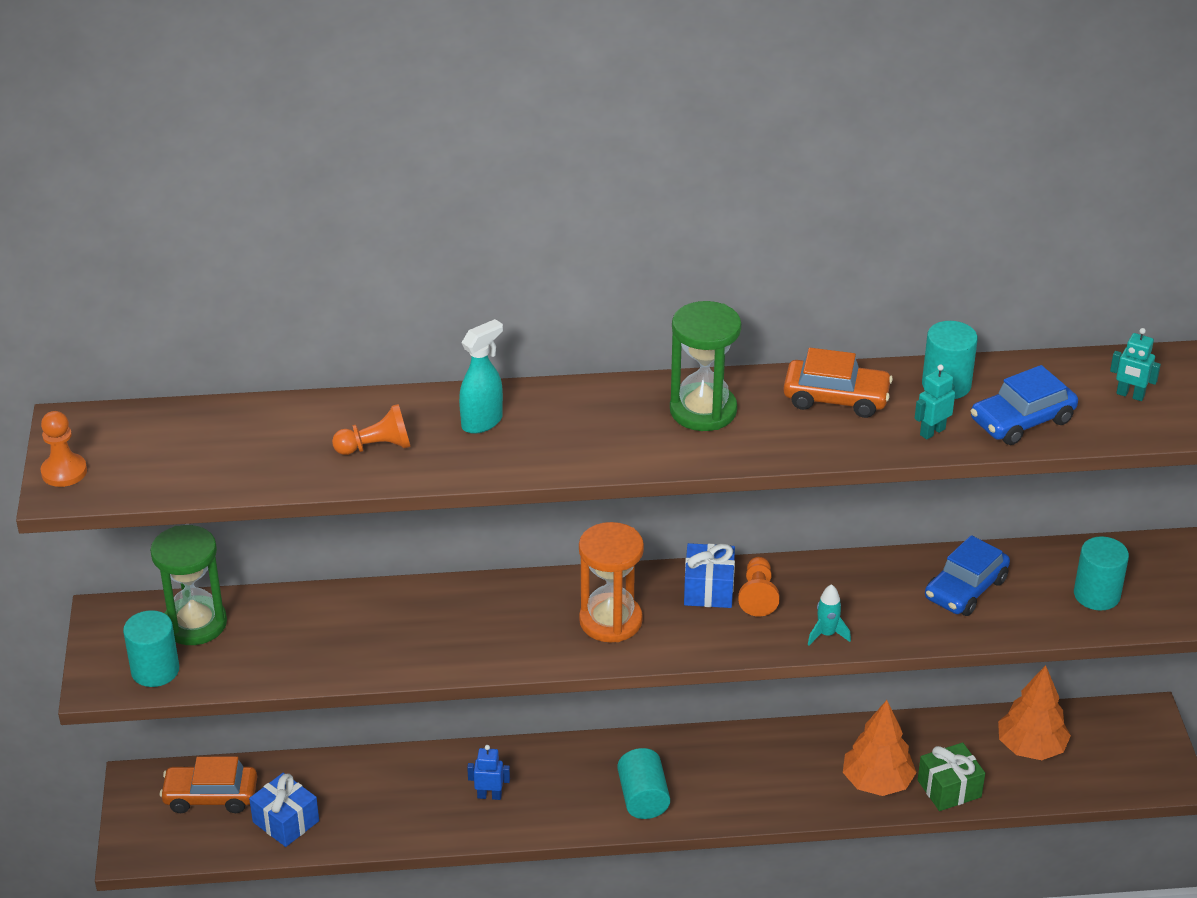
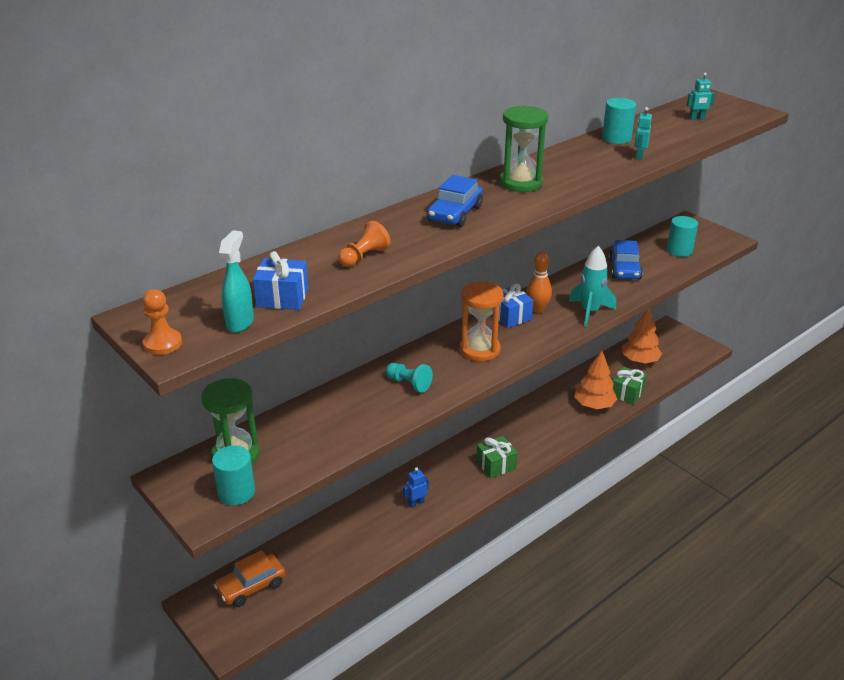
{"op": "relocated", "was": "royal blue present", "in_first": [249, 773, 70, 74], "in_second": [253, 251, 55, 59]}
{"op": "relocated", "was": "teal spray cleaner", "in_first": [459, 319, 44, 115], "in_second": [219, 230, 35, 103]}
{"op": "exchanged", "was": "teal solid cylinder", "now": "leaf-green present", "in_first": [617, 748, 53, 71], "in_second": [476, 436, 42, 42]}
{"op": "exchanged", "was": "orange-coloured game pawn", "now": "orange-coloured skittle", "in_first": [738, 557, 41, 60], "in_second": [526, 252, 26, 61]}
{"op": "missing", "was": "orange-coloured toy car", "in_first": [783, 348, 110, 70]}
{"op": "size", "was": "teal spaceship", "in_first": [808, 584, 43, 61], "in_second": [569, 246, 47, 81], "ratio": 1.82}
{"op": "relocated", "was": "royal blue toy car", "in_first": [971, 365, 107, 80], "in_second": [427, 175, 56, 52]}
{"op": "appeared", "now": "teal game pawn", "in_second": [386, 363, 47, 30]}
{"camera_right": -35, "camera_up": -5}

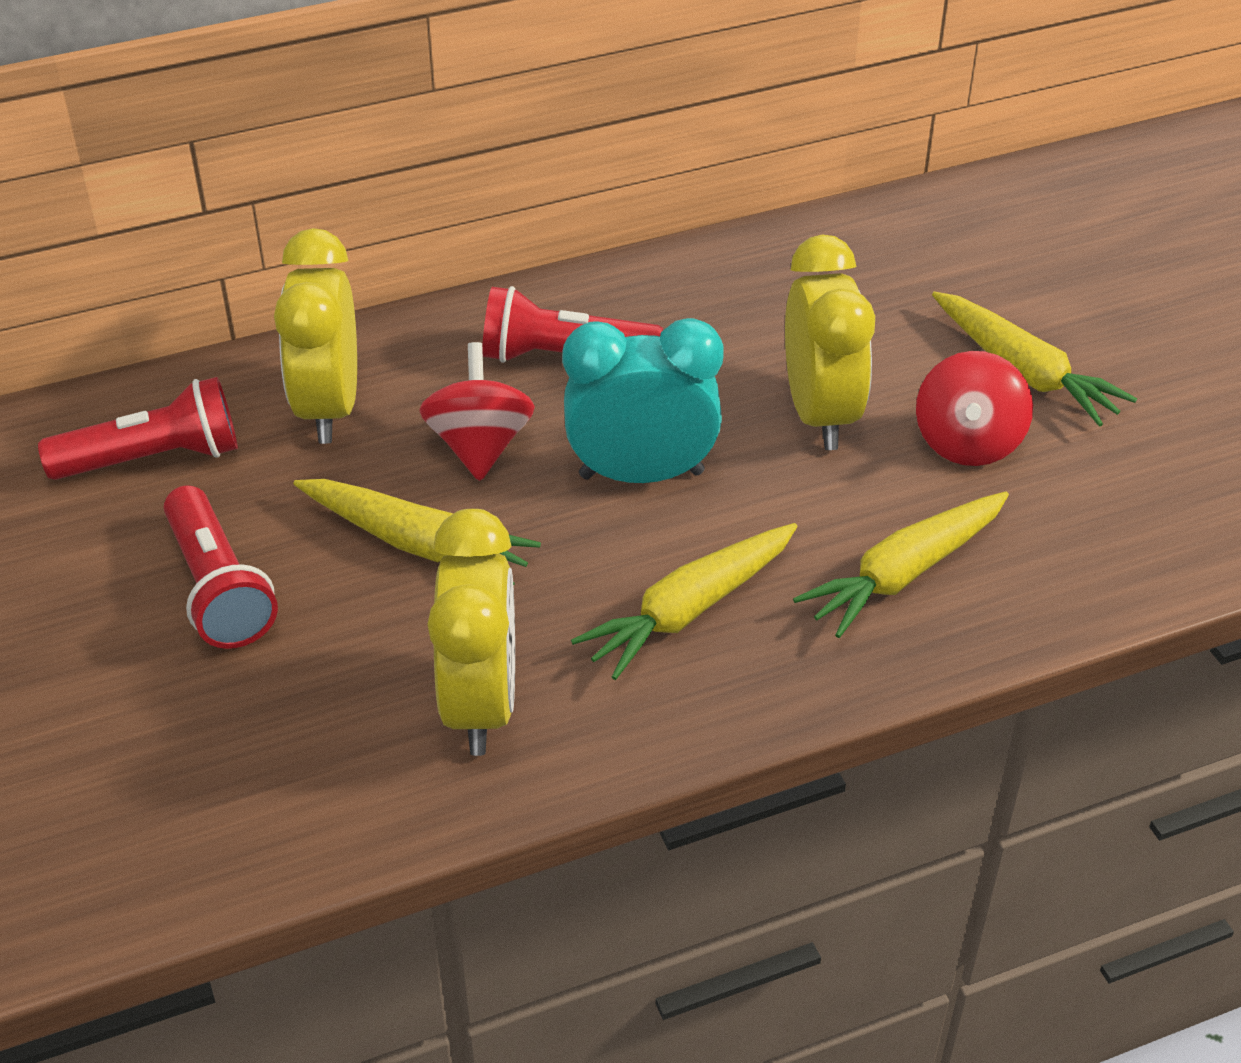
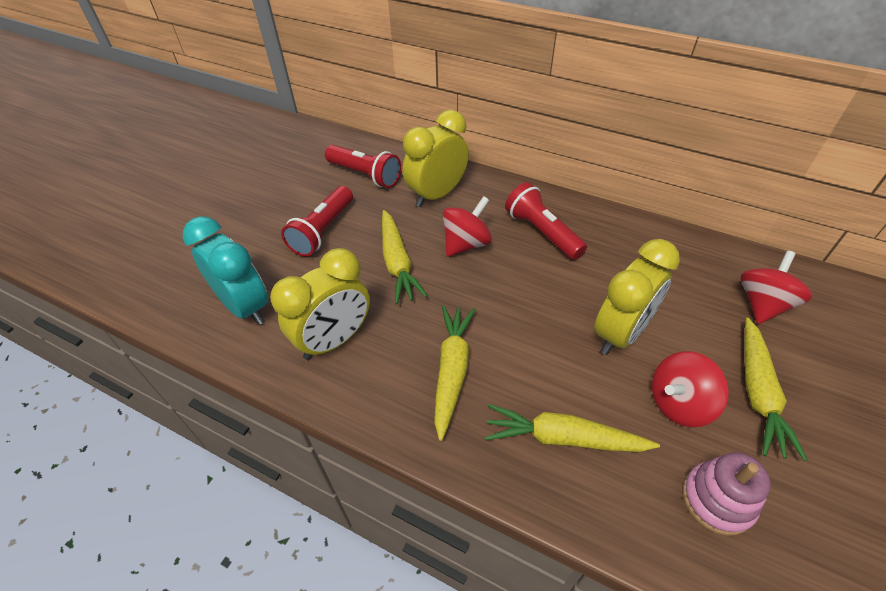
{"op": "relocated", "was": "teal alarm clock", "in_first": [562, 318, 162, 165], "in_second": [183, 216, 85, 109]}
{"op": "spun", "was": "yellow toy carrot", "in_first": [571, 523, 227, 157], "in_second": [434, 305, 42, 136], "clockwise": 90}
{"op": "appeared", "now": "rosy ring stacker", "in_second": [682, 452, 89, 84]}
{"op": "appeared", "now": "crimson whirligig", "in_second": [741, 251, 71, 73]}
{"camera_right": 50, "camera_up": 5}

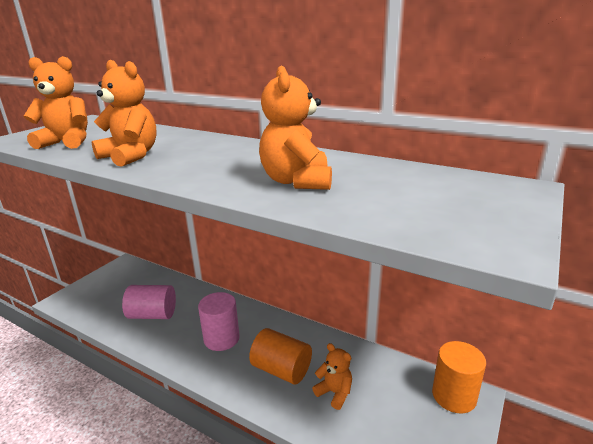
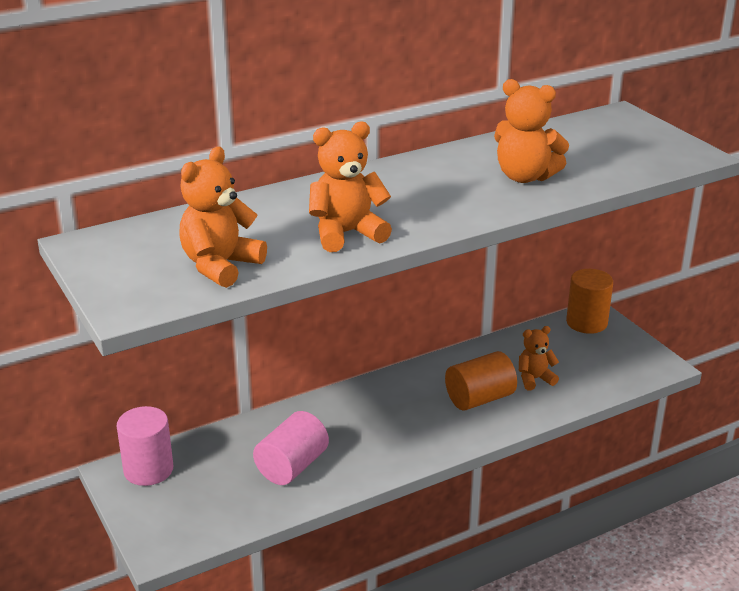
{"op": "relocated", "was": "rosy solid cylinder", "in_first": [198, 292, 42, 59], "in_second": [117, 406, 56, 80]}
{"camera_right": -60, "camera_up": 5}

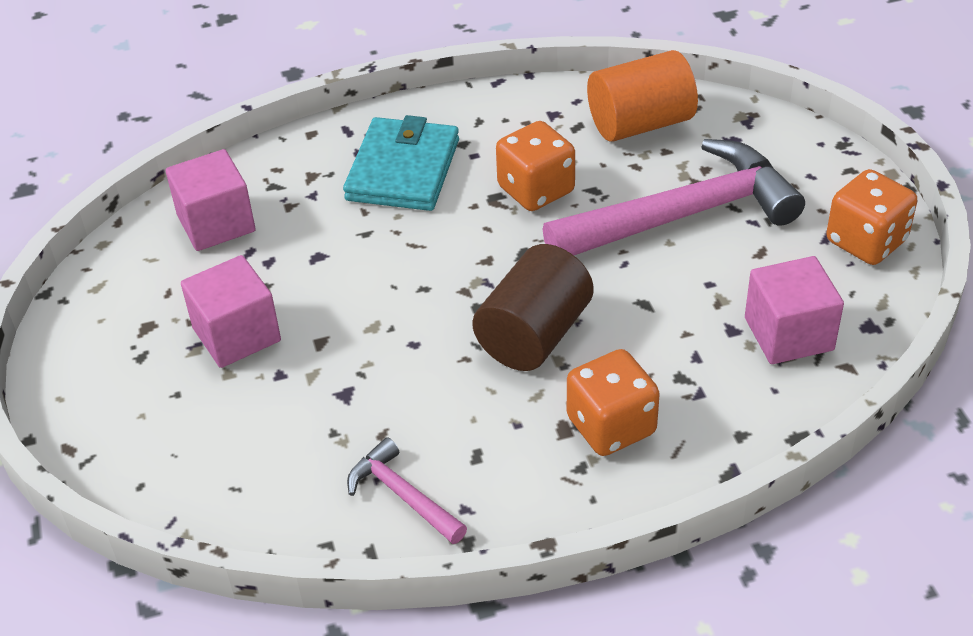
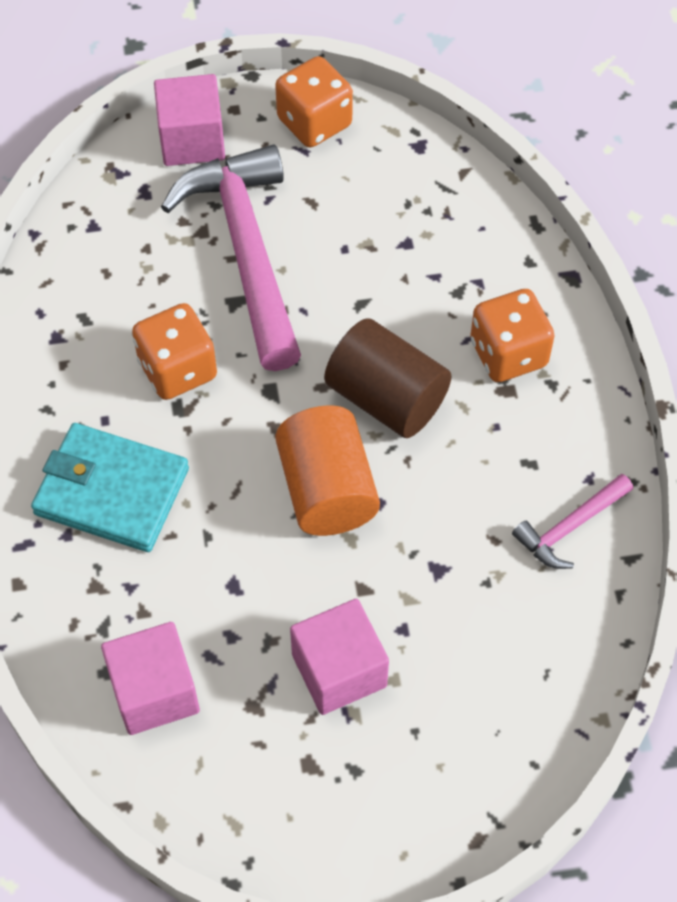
{"op": "relocated", "was": "orange-coloured solid cylinder", "in_first": [587, 50, 111, 92], "in_second": [275, 405, 105, 131]}
{"op": "relocated", "was": "rosy cube", "in_first": [745, 256, 99, 108], "in_second": [154, 74, 71, 92]}
{"camera_right": -85, "camera_up": 15}

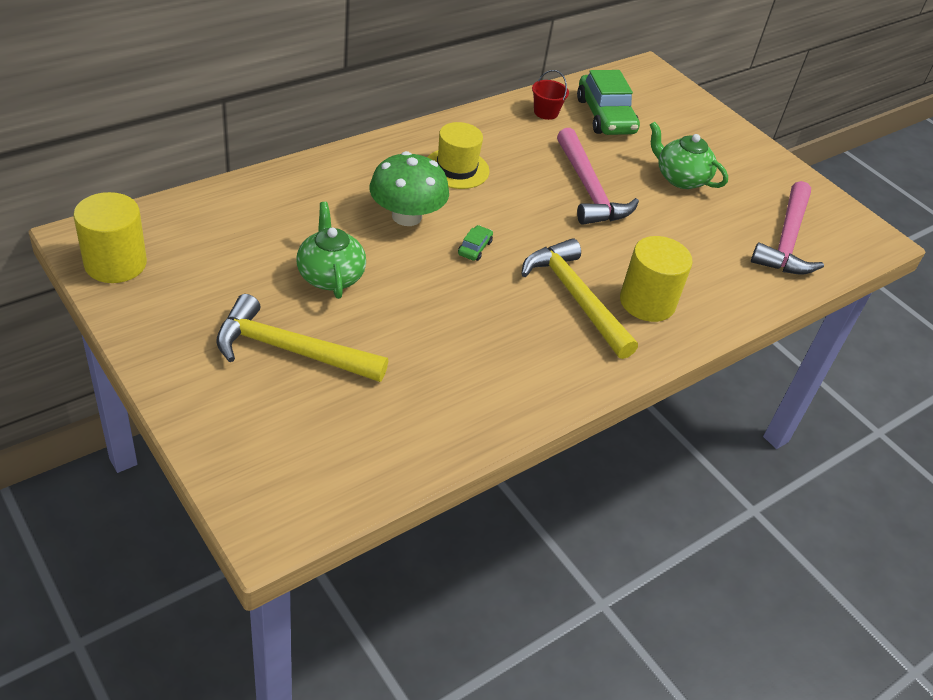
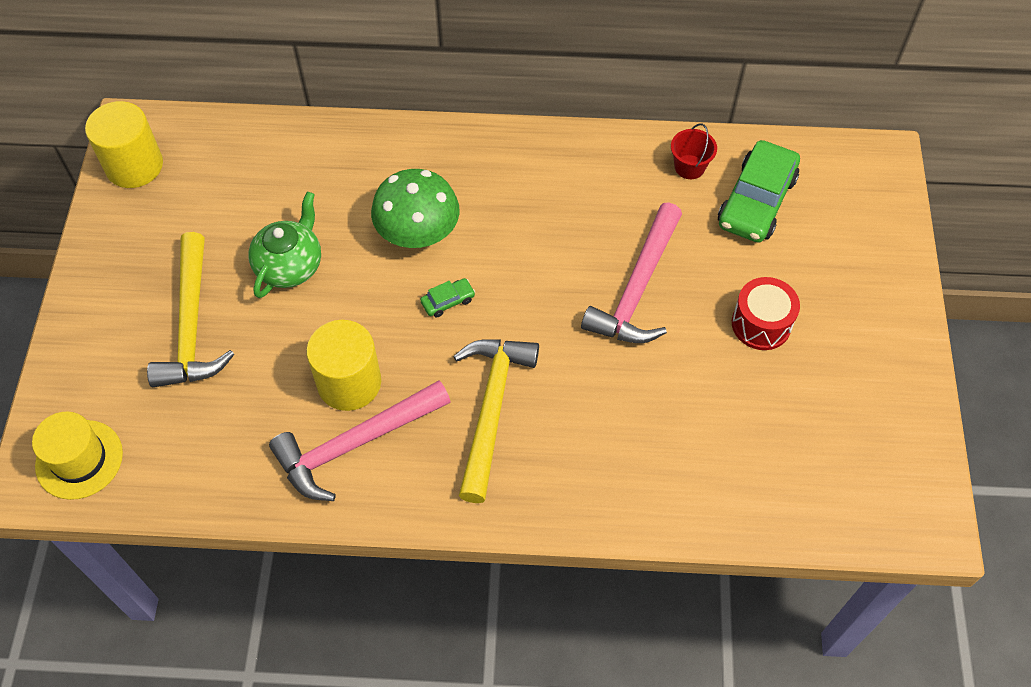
{"op": "spun", "was": "yellow carpenter's hammer", "in_first": [216, 294, 172, 88], "in_second": [147, 232, 88, 155], "clockwise": -150}
{"op": "relocated", "was": "yellow top hat", "in_first": [427, 122, 63, 67], "in_second": [32, 411, 91, 89]}
{"op": "relocated", "was": "yellow solid cylinder", "in_first": [620, 236, 73, 86], "in_second": [306, 320, 75, 91]}
{"op": "exchanged", "was": "leaf-green tea pot", "now": "crimson toy drum", "in_first": [650, 121, 78, 68], "in_second": [732, 277, 68, 73]}
{"op": "relocated", "was": "rosy carpenter's hammer", "in_first": [751, 181, 73, 93], "in_second": [269, 380, 182, 121]}
{"camera_right": 45, "camera_up": 15}

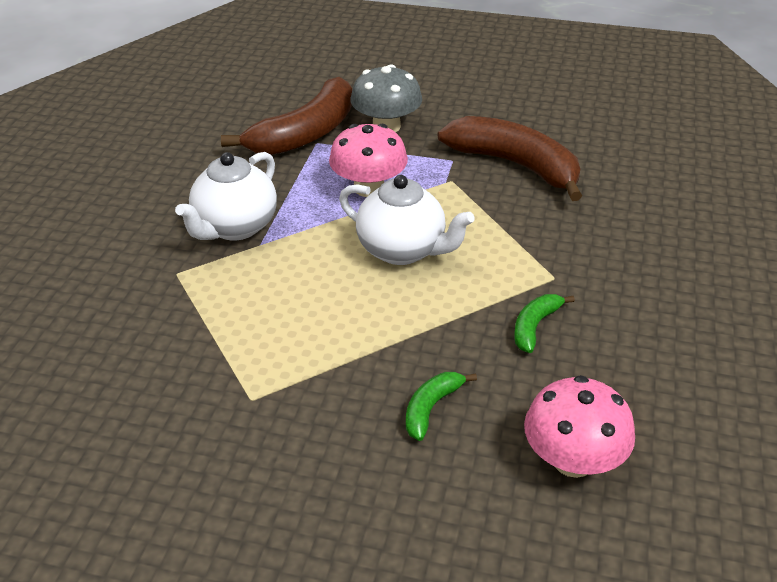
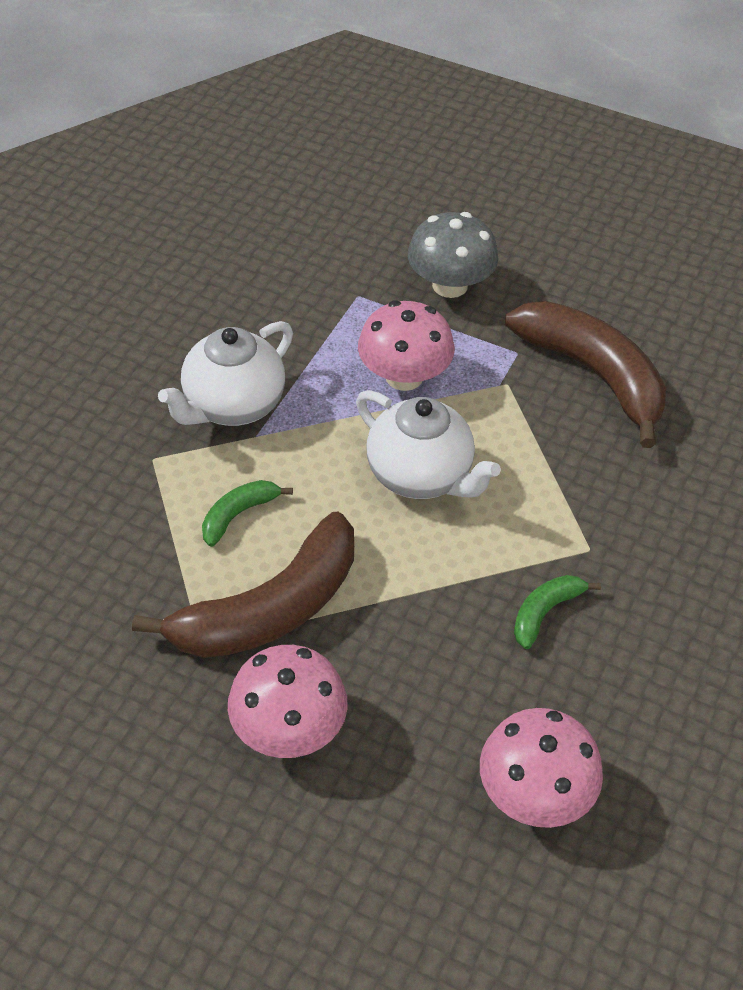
{"op": "relocated", "was": "dark brown banana fruit", "in_first": [221, 77, 131, 78], "in_second": [132, 512, 222, 146]}
{"op": "relocated", "was": "leaf-green banana fruit", "in_first": [406, 372, 71, 69], "in_second": [202, 480, 91, 67]}
{"op": "appeared", "now": "rosy toadstool", "in_second": [228, 645, 120, 113]}
{"camera_right": 10, "camera_up": 10}

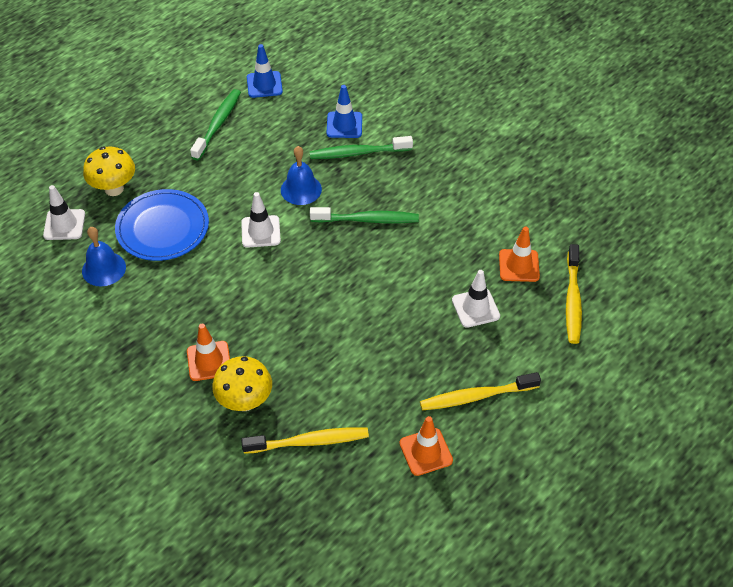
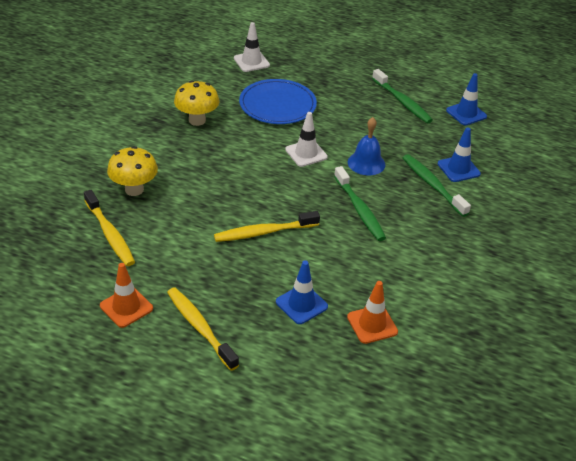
{"op": "missing", "was": "royal blue hand bell", "in_first": [82, 227, 44, 60]}
{"op": "relocated", "was": "yellow toadstool", "in_first": [83, 147, 52, 49], "in_second": [174, 80, 45, 46]}
{"op": "missing", "was": "orange-coloured road cone", "in_first": [187, 324, 43, 57]}
{"op": "spun", "was": "leaf-green tooth brush", "in_first": [190, 89, 51, 71], "in_second": [372, 69, 61, 54], "clockwise": 60}
{"op": "colour", "was": "snow-white road cone", "now": "royal blue road cone", "in_first": [452, 270, 48, 58], "in_second": [276, 260, 52, 64]}
{"op": "relocated", "was": "yellow tooth brush", "in_first": [566, 244, 16, 100], "in_second": [214, 211, 106, 31]}
{"camera_right": 65, "camera_up": -10}

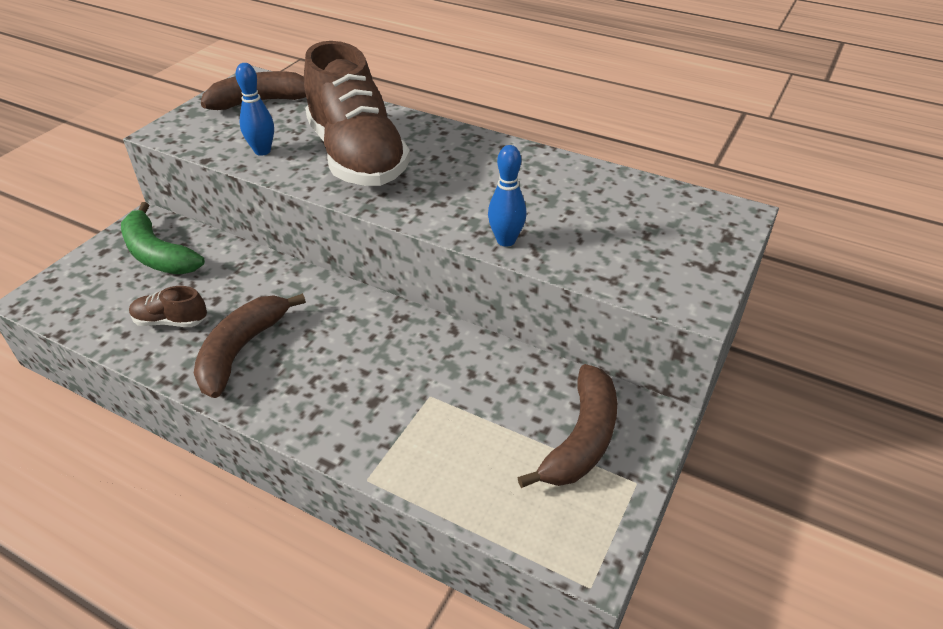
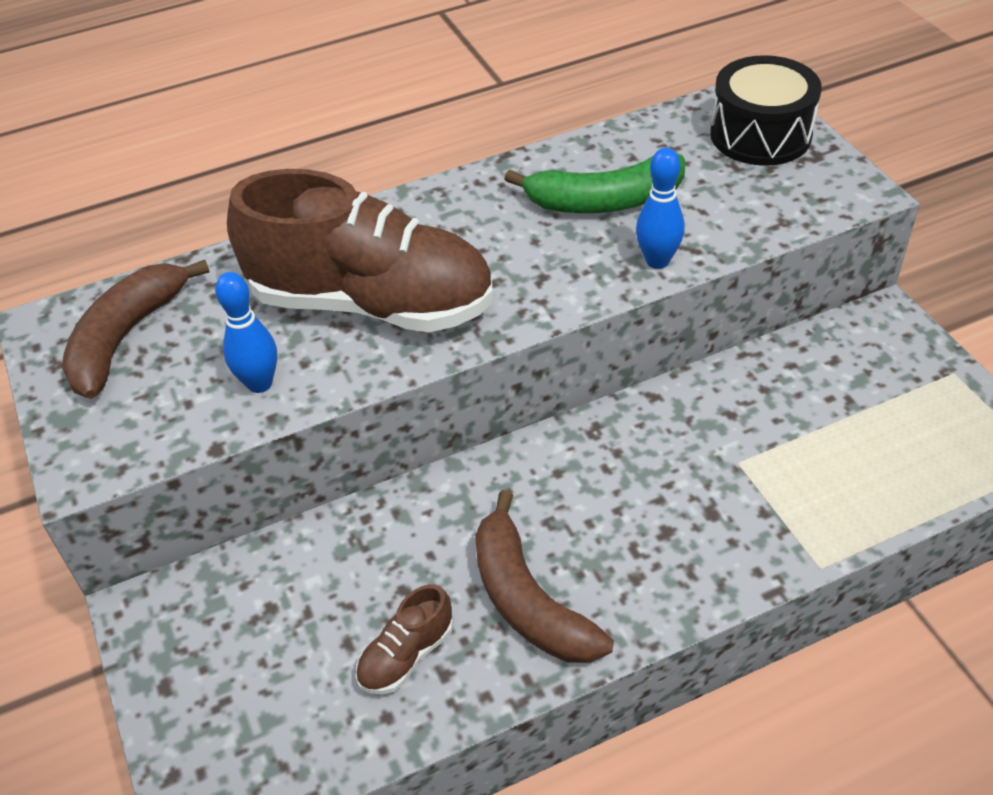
{"op": "relocated", "was": "leaf-green banana fruit", "in_first": [121, 202, 84, 72], "in_second": [504, 154, 181, 59]}
{"op": "missing", "was": "dark brown banana fruit", "in_first": [517, 364, 100, 124]}
{"op": "appeared", "now": "ebony toy drum", "in_second": [710, 55, 112, 111]}
{"camera_right": -50, "camera_up": 5}

